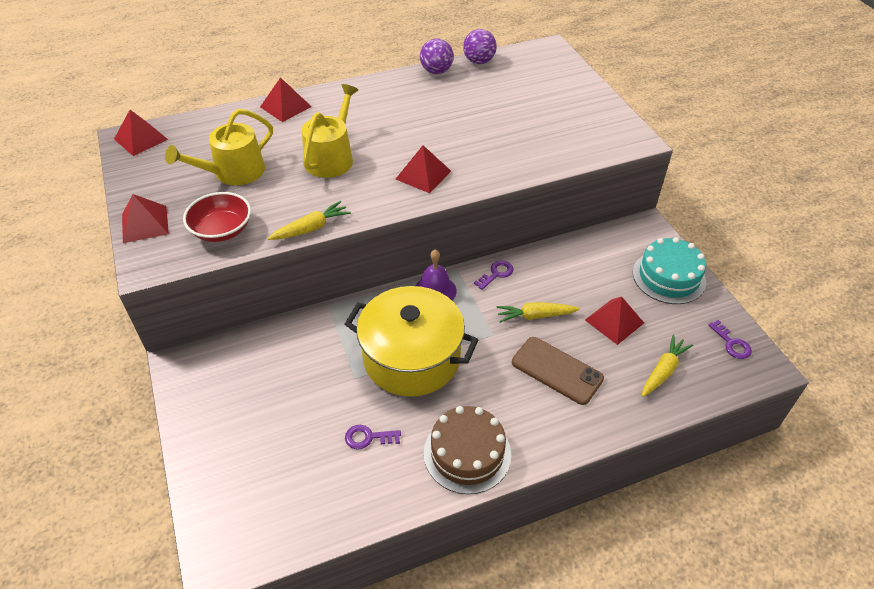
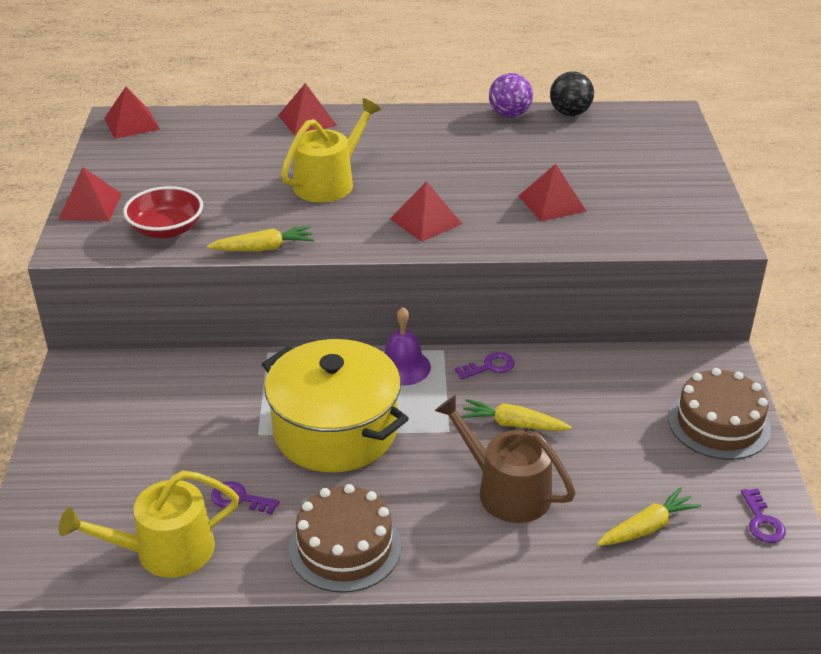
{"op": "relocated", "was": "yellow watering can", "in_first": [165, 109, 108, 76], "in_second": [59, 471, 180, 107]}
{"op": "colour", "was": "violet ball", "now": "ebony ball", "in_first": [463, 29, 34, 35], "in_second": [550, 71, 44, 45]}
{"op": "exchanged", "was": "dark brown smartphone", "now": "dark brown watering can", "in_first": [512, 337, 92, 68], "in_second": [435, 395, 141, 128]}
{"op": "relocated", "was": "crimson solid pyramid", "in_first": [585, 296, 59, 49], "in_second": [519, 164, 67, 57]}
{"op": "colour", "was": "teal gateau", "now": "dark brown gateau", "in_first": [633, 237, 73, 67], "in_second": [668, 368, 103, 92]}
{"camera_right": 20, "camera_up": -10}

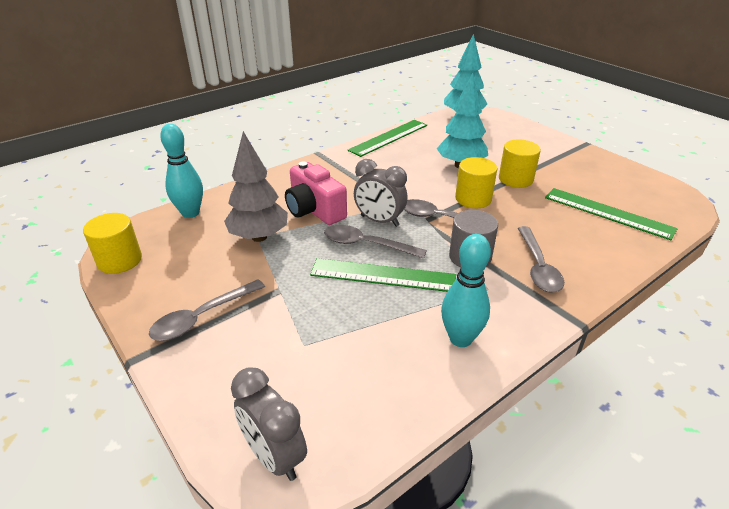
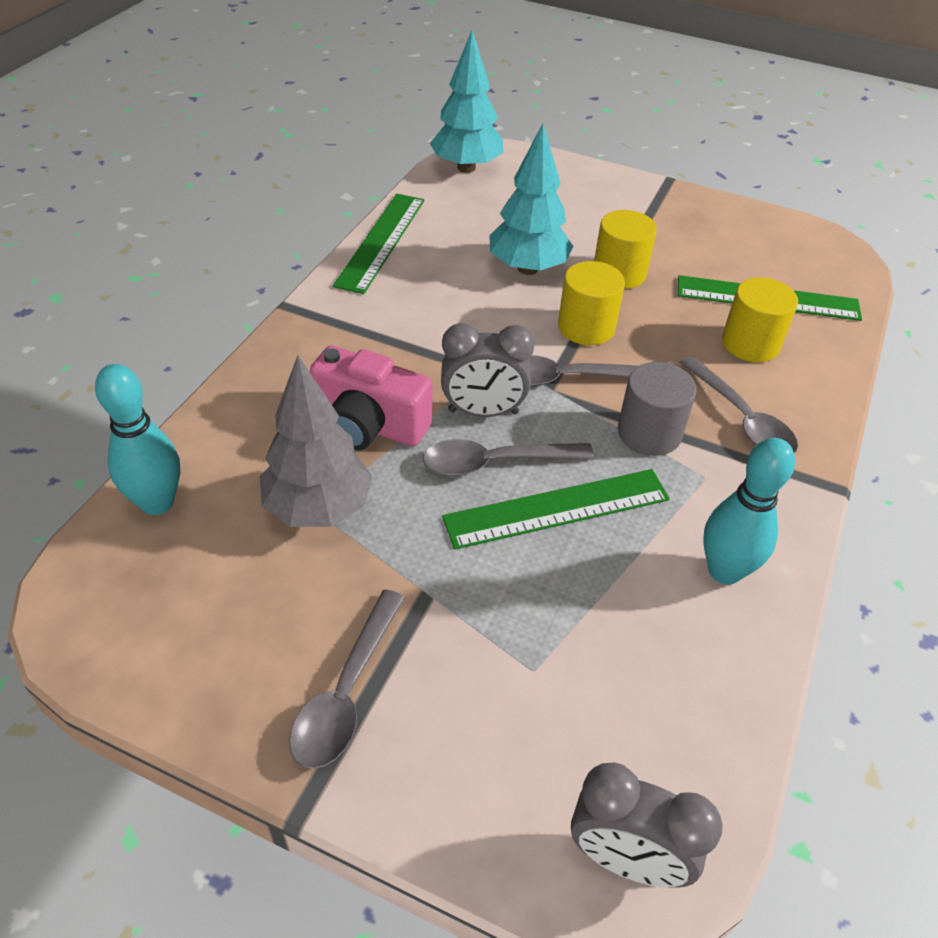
{"op": "relocated", "was": "yellow solid cylinder", "in_first": [83, 213, 59, 61], "in_second": [722, 277, 76, 85]}
{"camera_right": -30, "camera_up": 10}

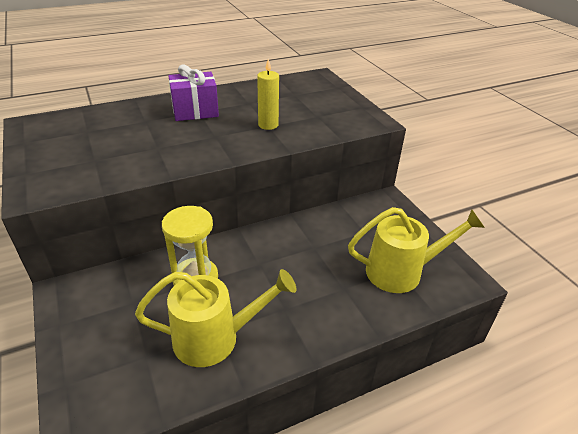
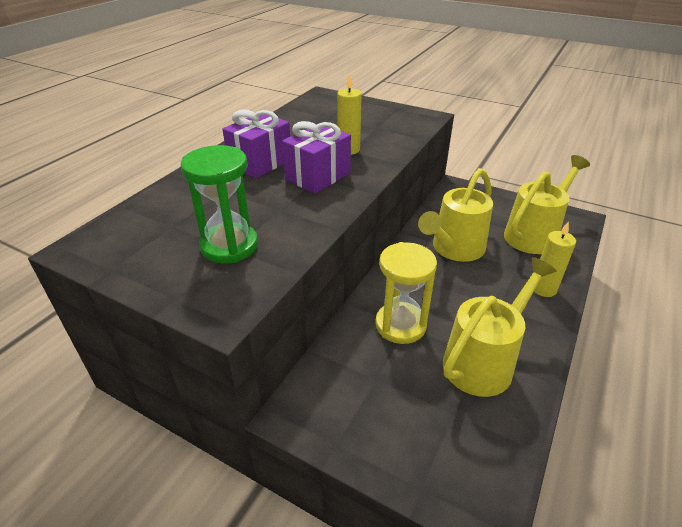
{"op": "appeared", "now": "leaf-green hourglass", "in_second": [181, 145, 77, 118]}
{"op": "appeared", "now": "violet present", "in_second": [282, 121, 69, 72]}
{"op": "appeared", "now": "yellow watering can", "in_second": [418, 168, 75, 94]}
{"op": "appeared", "now": "yellow pillar candle", "in_second": [534, 221, 42, 76]}
{"camera_right": -35, "camera_up": 0}

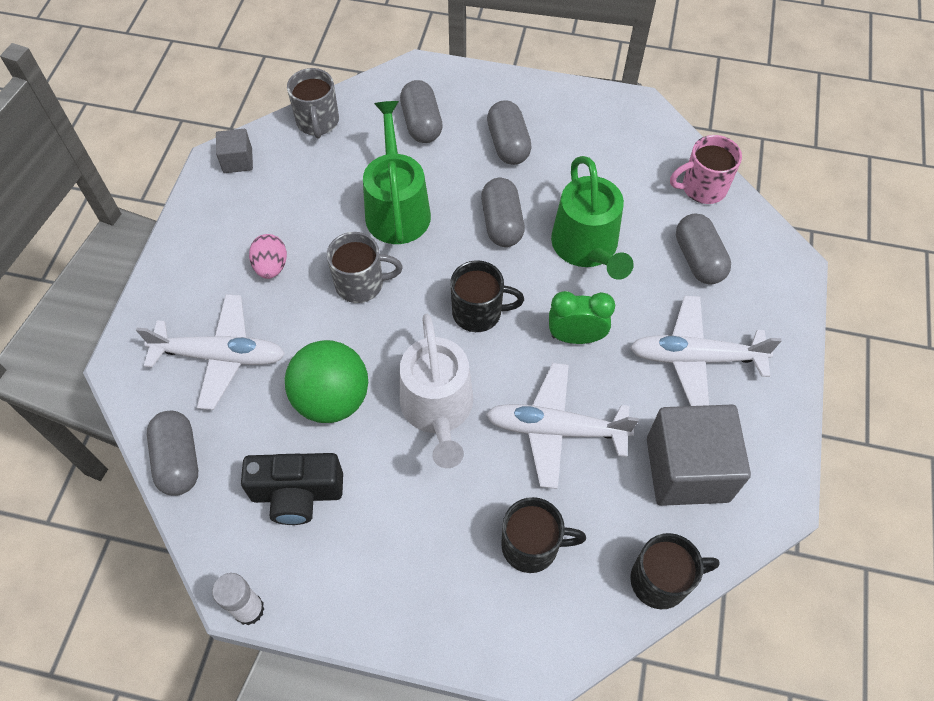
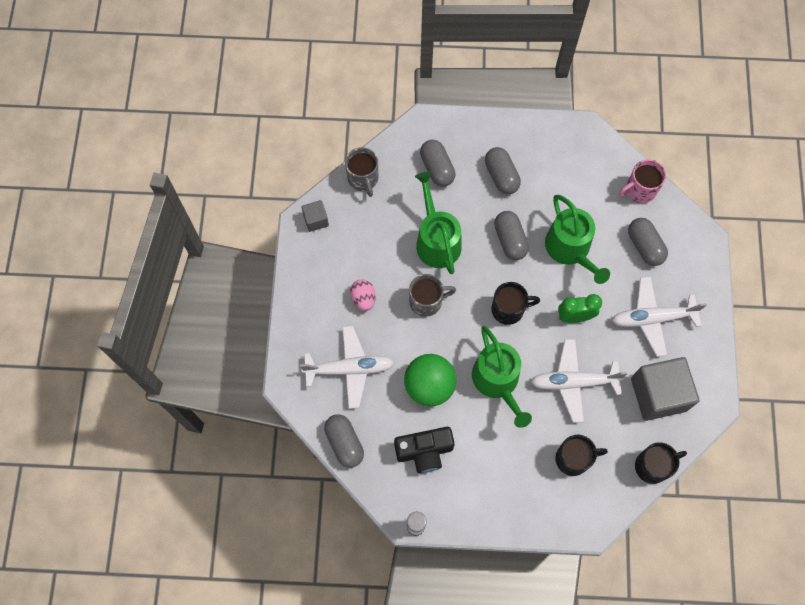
{"op": "colour", "was": "snow-white watering can", "now": "leaf-green watering can", "in_first": [400, 314, 73, 154], "in_second": [472, 326, 60, 102]}
{"camera_right": -10, "camera_up": 10}

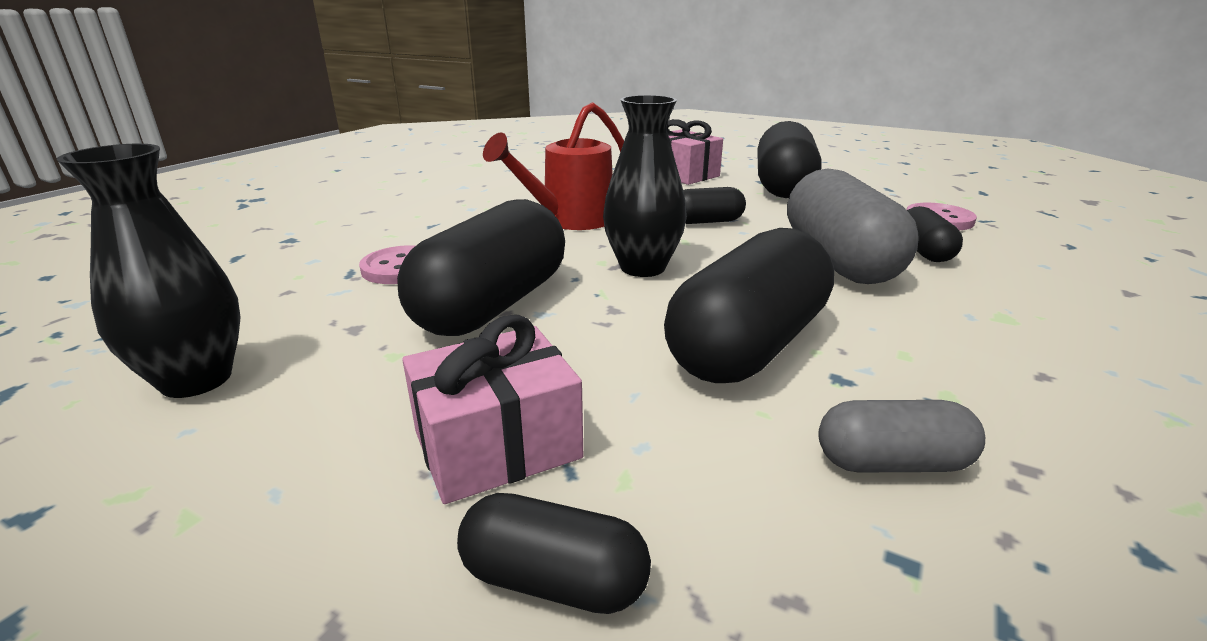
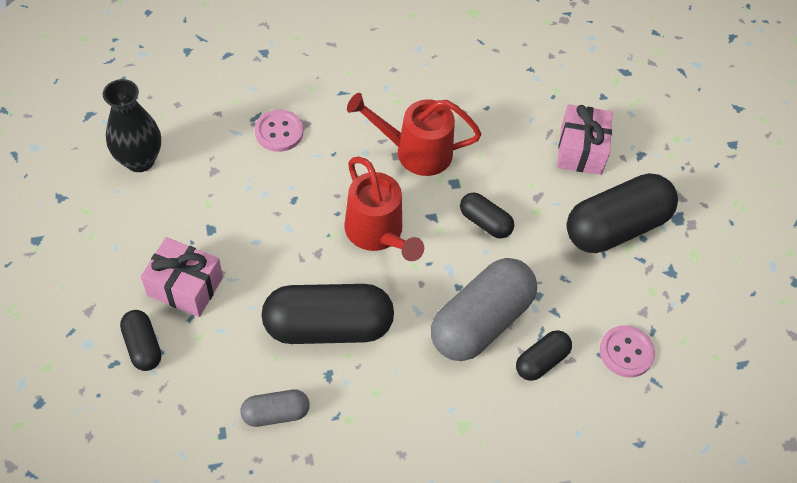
{"op": "missing", "was": "ebony pill shape", "in_first": [397, 199, 168, 137]}
{"op": "exchanged", "was": "ebony tall vase", "now": "crimson watering can", "in_first": [603, 95, 84, 182], "in_second": [344, 156, 80, 105]}
{"op": "spun", "was": "ash-grey pill shape", "in_first": [818, 400, 167, 73], "in_second": [240, 390, 70, 37], "clockwise": -60}
{"camera_right": 45, "camera_up": 30}

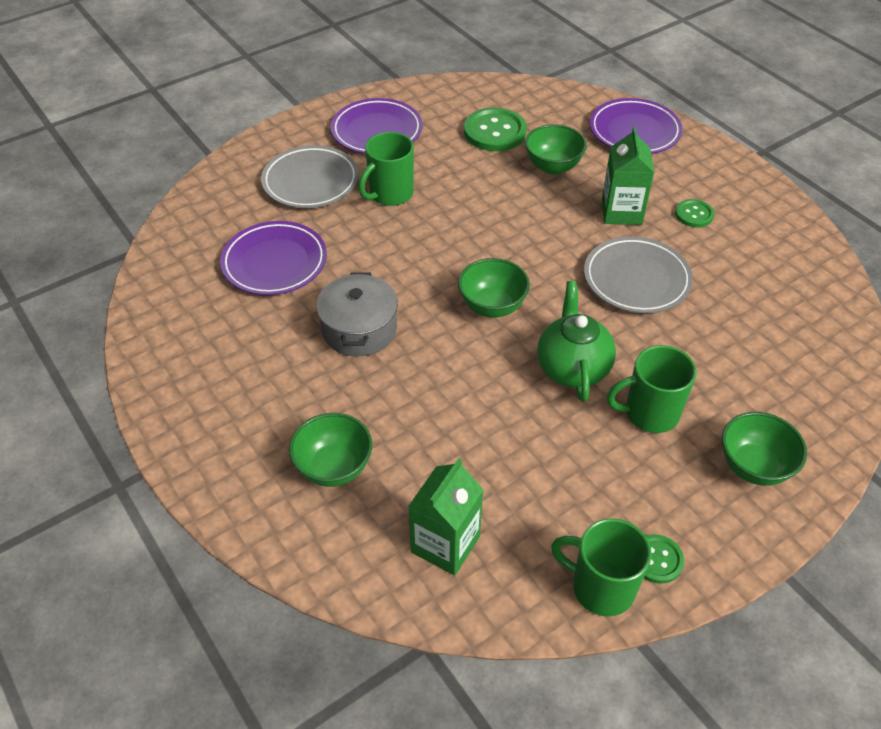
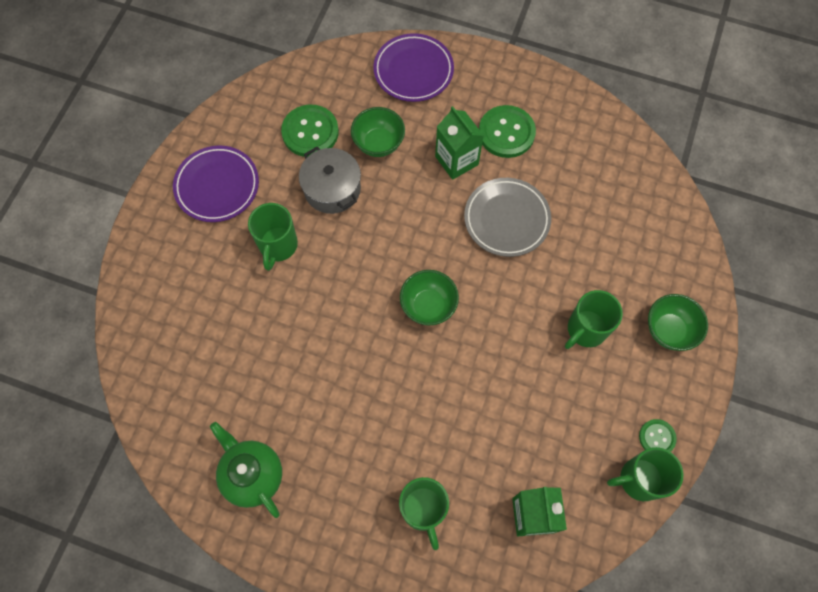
{"op": "missing", "was": "violet dinner plate", "in_first": [220, 221, 107, 74]}
{"op": "missing", "was": "ash-grey dinner plate", "in_first": [261, 145, 98, 63]}
{"op": "exchanged", "was": "leaf-green deep dish", "now": "leaf-green tea mug", "in_first": [289, 413, 83, 74], "in_second": [399, 477, 50, 73]}
{"op": "relocated", "was": "ash-grey stockpot", "in_first": [316, 272, 82, 84], "in_second": [299, 147, 62, 67]}
{"op": "relocated", "was": "leaf-green tea pot", "in_first": [537, 281, 79, 121], "in_second": [210, 422, 72, 96]}
{"op": "size", "was": "leaf-green shirt button", "in_first": [675, 199, 39, 28], "in_second": [479, 105, 57, 53], "ratio": 1.81}
{"camera_right": -35, "camera_up": 20}

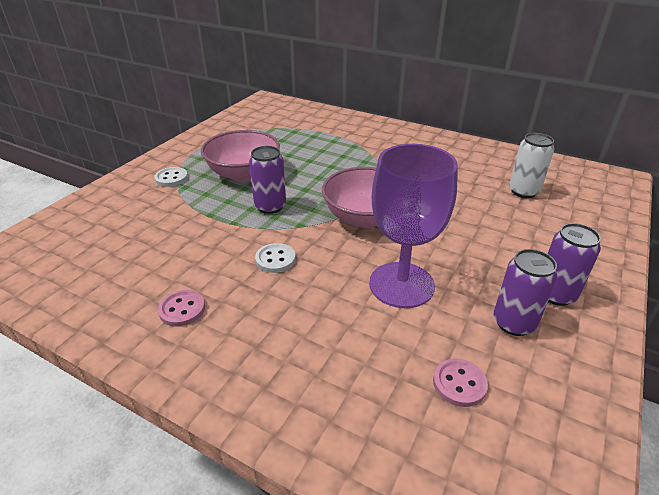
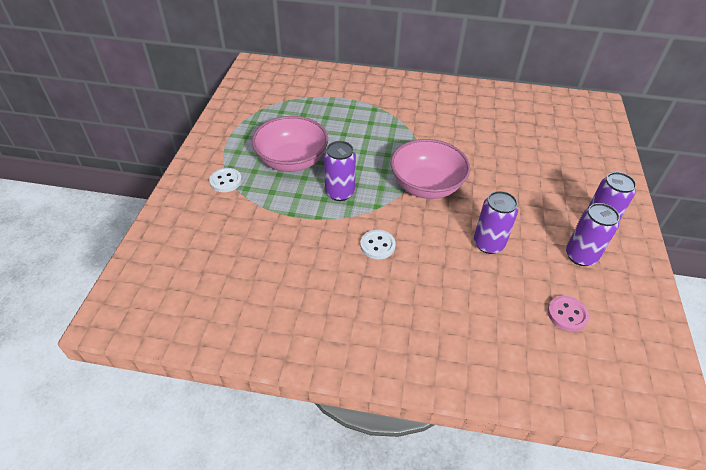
{"op": "missing", "was": "rosy shirt button", "in_first": [158, 290, 47, 37]}
{"op": "exchanged", "was": "violet chalice", "now": "violet soda can", "in_first": [369, 144, 89, 164], "in_second": [474, 191, 44, 63]}
{"op": "missing", "was": "snow-white soda can", "in_first": [509, 133, 45, 65]}
{"camera_right": -20, "camera_up": 10}

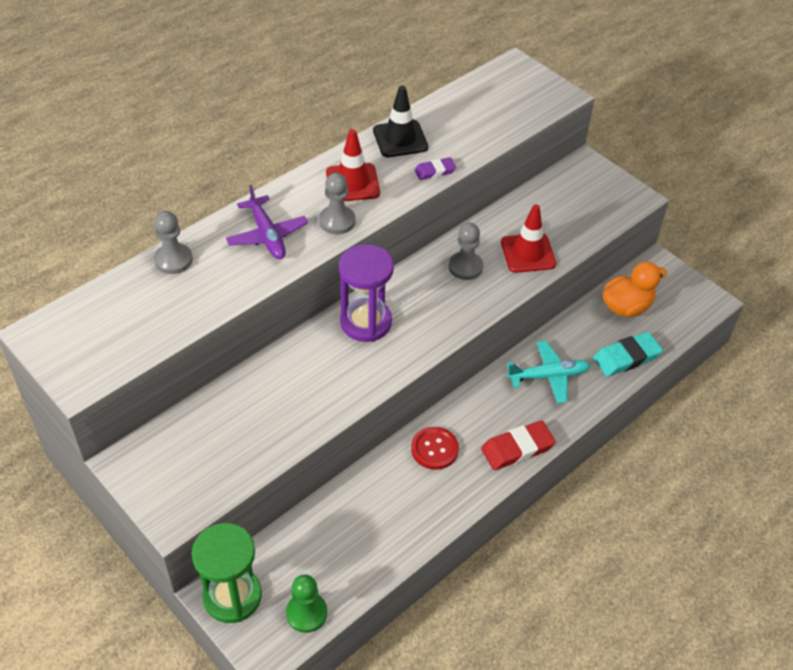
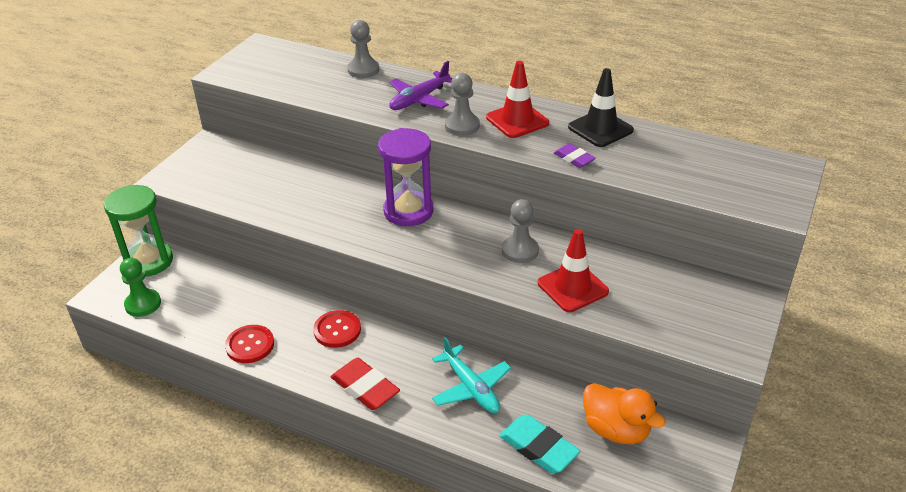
{"op": "appeared", "now": "crimson shirt button", "in_second": [225, 325, 49, 38]}
{"camera_right": 70, "camera_up": -10}

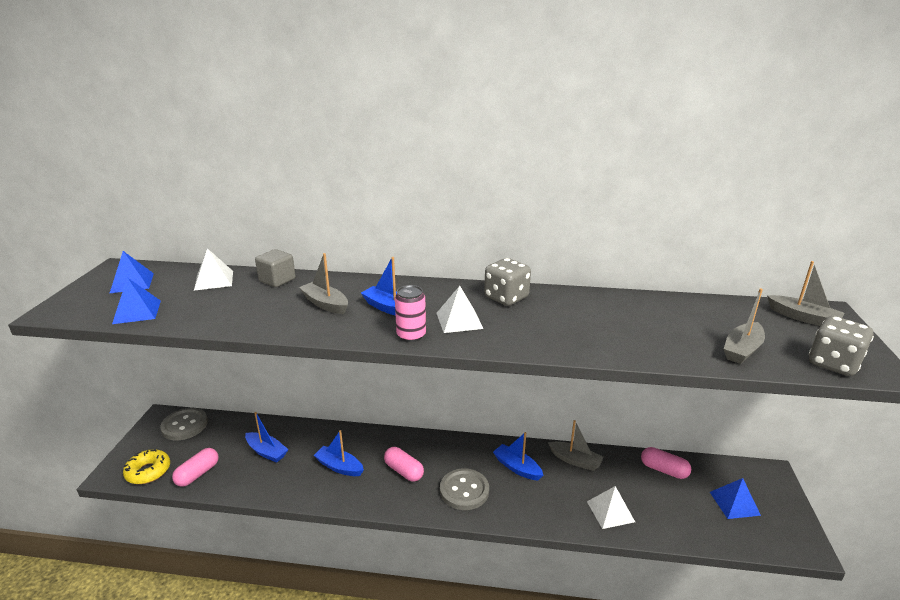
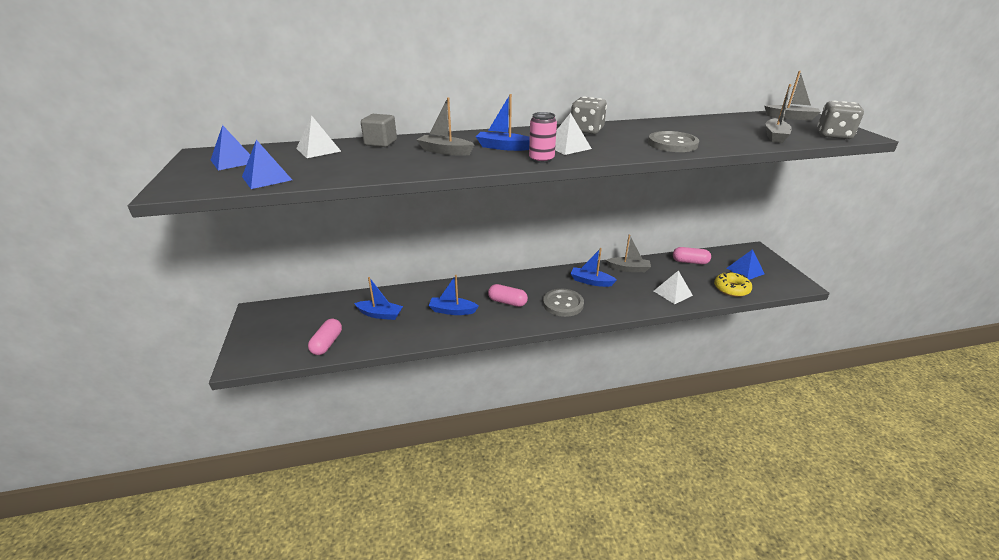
{"op": "relocated", "was": "yellow donut", "in_first": [123, 449, 47, 35], "in_second": [714, 272, 38, 25]}
{"op": "relocated", "was": "ash-grey shirt button", "in_first": [160, 408, 48, 33], "in_second": [648, 131, 51, 21]}
{"camera_right": -20, "camera_up": 5}

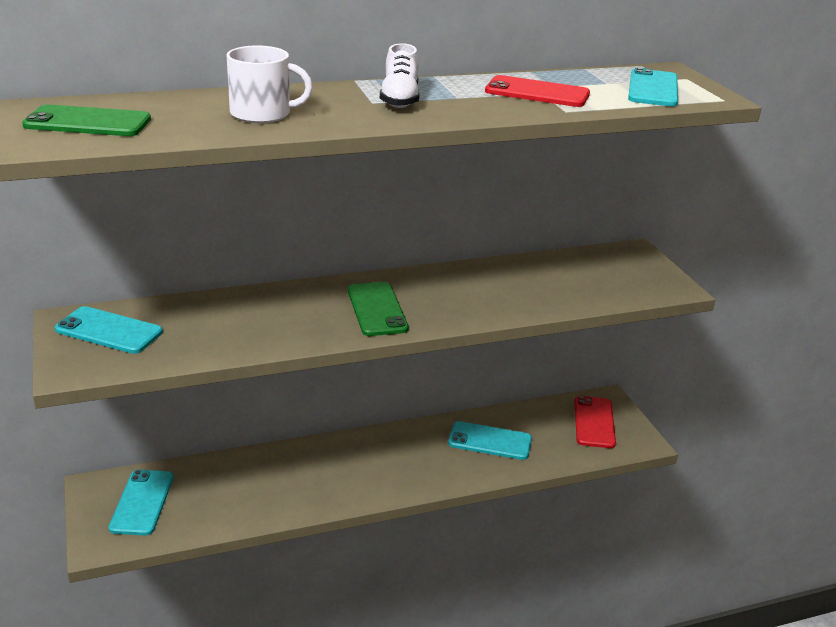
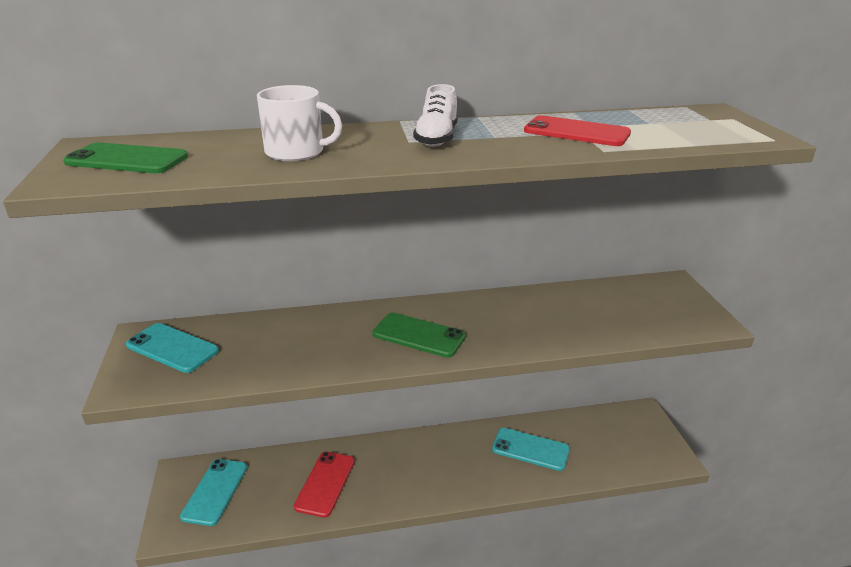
{"op": "spun", "was": "leaf-green smartphone", "in_first": [348, 282, 61, 54], "in_second": [373, 313, 93, 45], "clockwise": -60}
{"op": "relocated", "was": "crimson smartphone", "in_first": [574, 396, 42, 52], "in_second": [294, 451, 61, 67]}
{"op": "missing", "was": "teal smartphone", "in_first": [628, 67, 50, 40]}
{"camera_right": 10, "camera_up": 0}

